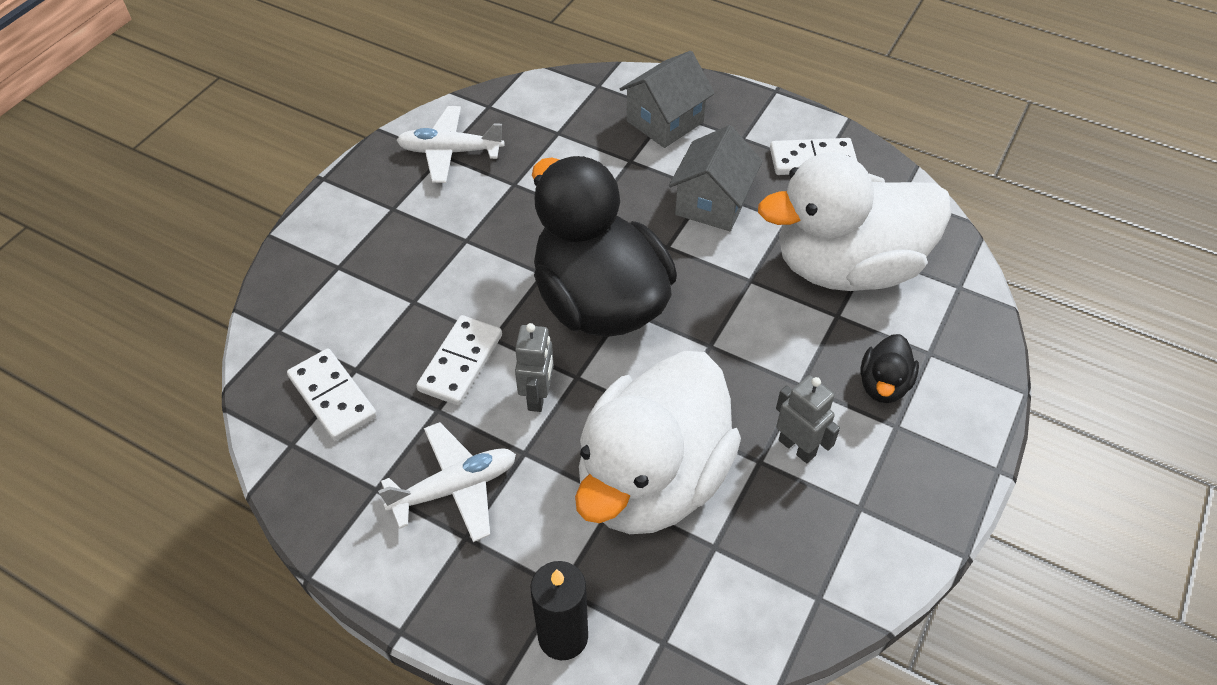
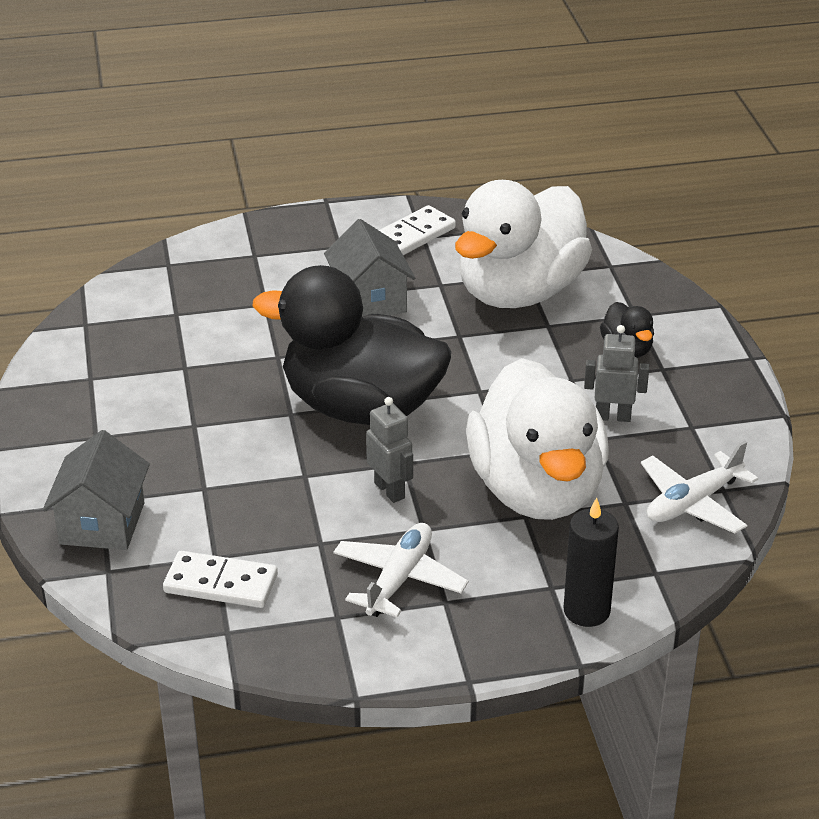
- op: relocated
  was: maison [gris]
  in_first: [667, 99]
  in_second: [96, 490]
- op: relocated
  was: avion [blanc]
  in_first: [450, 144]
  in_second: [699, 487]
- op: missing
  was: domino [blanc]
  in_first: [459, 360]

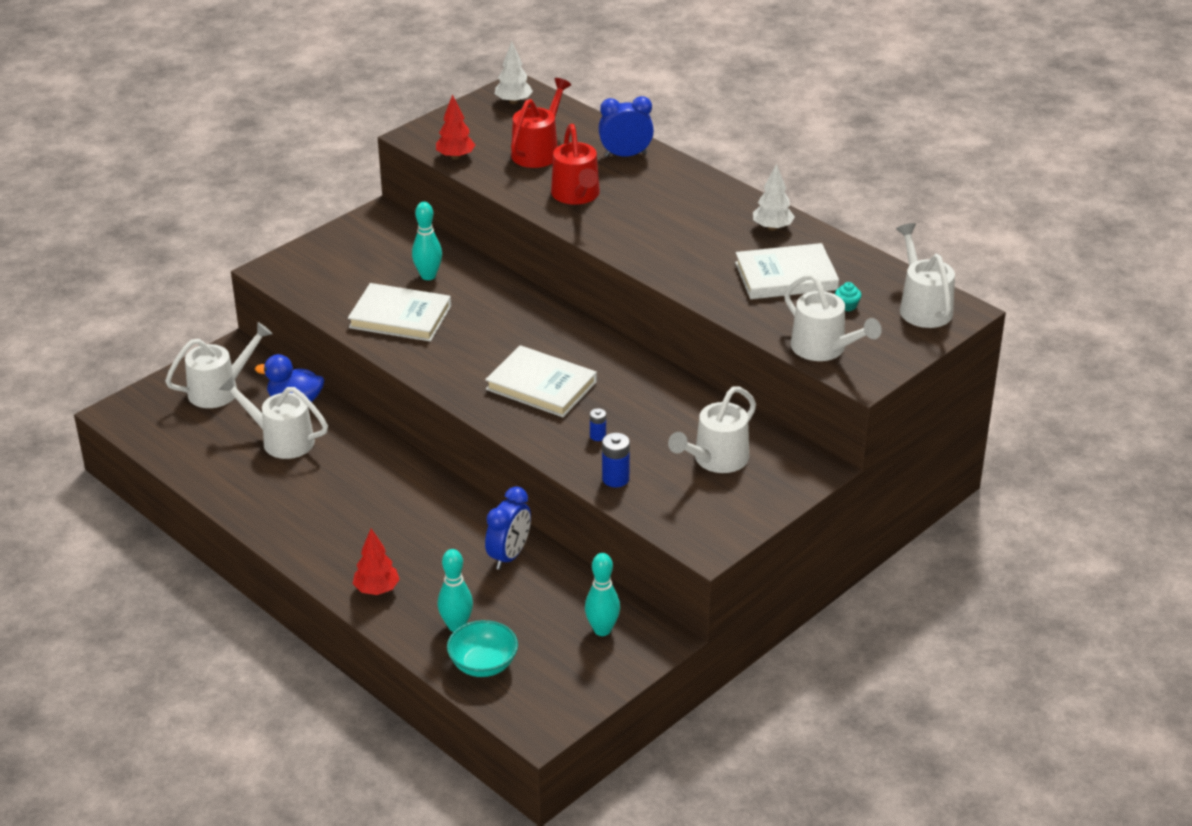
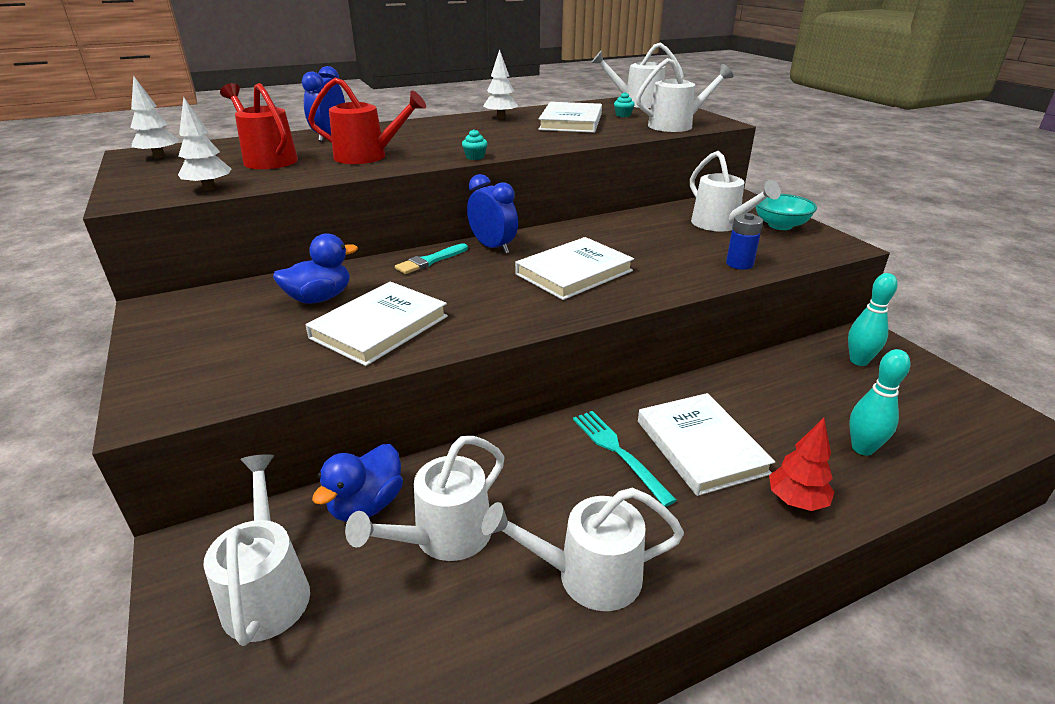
- op: colour
  was: arbre [rouge]
  now: arbre [blanc]
  in_first: [455, 127]
  in_second: [205, 144]
- op: exchanged
  was: quille [turquoise]
  now: canard [bleu]
  in_first: [427, 241]
  in_second: [315, 268]
- op: appeared
  now: pinceau [turquoise]
  in_second: [431, 258]
- op: appeared
  now: muffin [turquoise]
  in_second: [475, 144]
- op: relocated
  was: réveil [bleu]
  in_first: [508, 528]
  in_second: [492, 214]
- op: appeared
  now: arrosoir [blanc]
  in_second: [582, 549]
- op: appeared
  now: fourchette [turquoise]
  in_second: [625, 459]
- op: appeared
  now: livre [blanc]
  in_second: [706, 444]
- op: relocated
  was: bol [turquoise]
  in_first: [482, 648]
  in_second: [786, 212]
- op: missing
  was: pile [bleu]
  in_first: [598, 424]

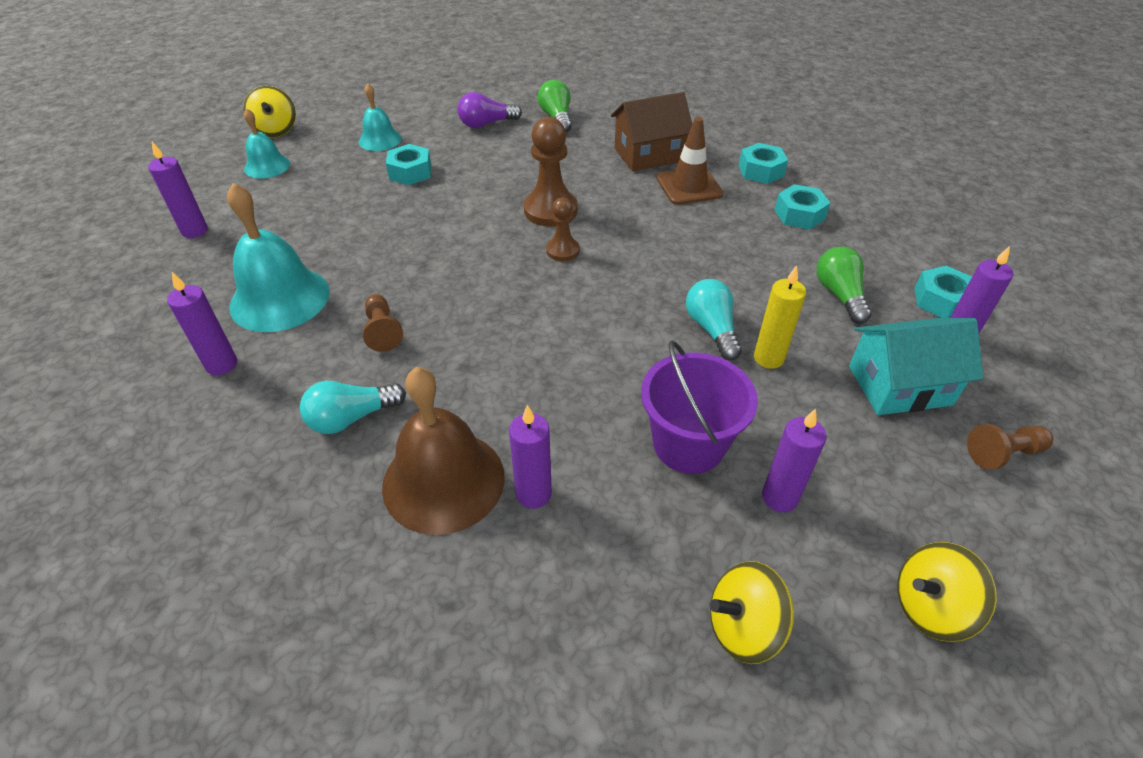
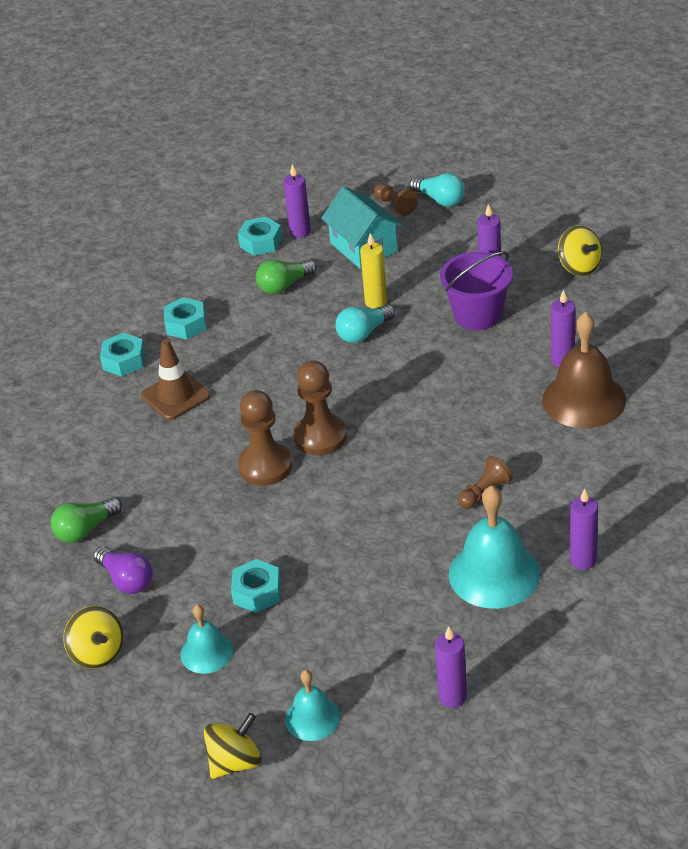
- op: relocated
  was: toupie [jaune]
  in_first: [947, 592]
  in_second: [93, 637]
- op: size
  was: pion [marron]
  in_first: [563, 229]
  in_second: [320, 407]
  ratio: 1.72
- op: relocated
  was: ampoule [turquoise]
  in_first: [353, 407]
  in_second: [437, 190]
- op: missing
  was: maison [marron]
  in_first: [651, 131]

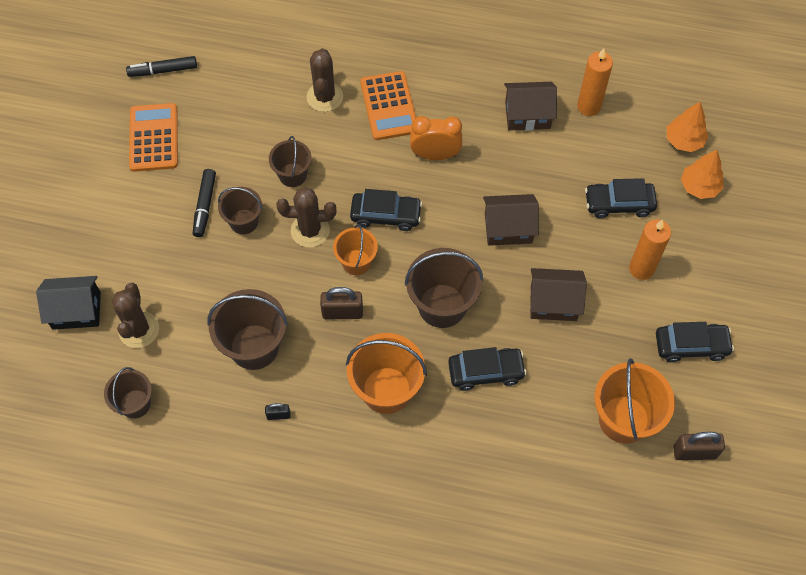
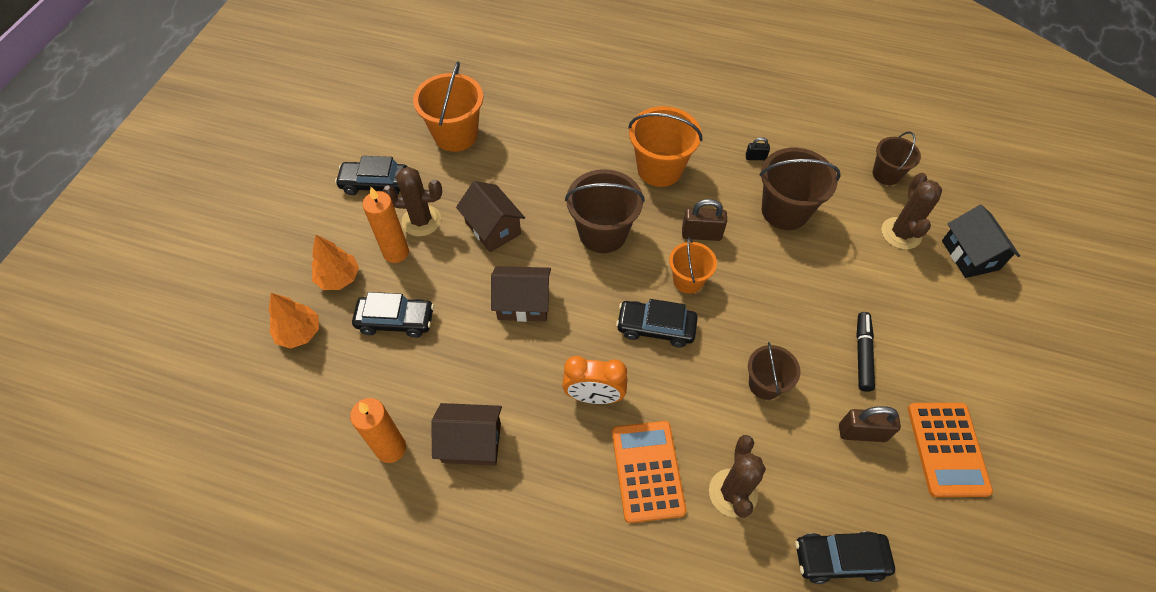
- op: relocated
  was: arbre [orange]
  in_first: [688, 127]
  in_second: [335, 262]
- op: relocated
  was: cactus [marron]
  in_first: [306, 217]
  in_second: [412, 201]
- op: spun
  was: maison [marron]
  in_first: [558, 294]
  in_second: [490, 216]
  clockwise: 45
- op: relocated
  was: voiture [noir]
  in_first: [487, 369]
  in_second: [845, 557]
- op: relocated
  was: cadenas [marron]
  in_first: [699, 446]
  in_second: [870, 424]
- op: spun
  was: maison [noir]
  in_first: [68, 303]
  in_second: [981, 241]
  clockwise: 75
- op: missing
  was: feutre [noir]
  in_first: [161, 66]
- op: missing
  was: seau [marron]
  in_first: [240, 210]

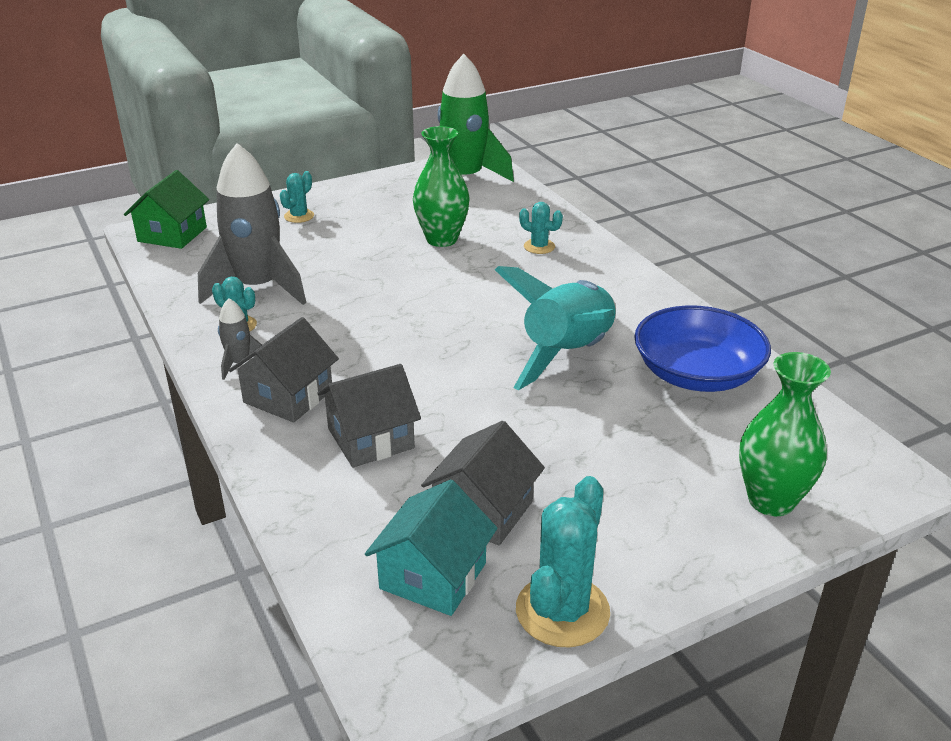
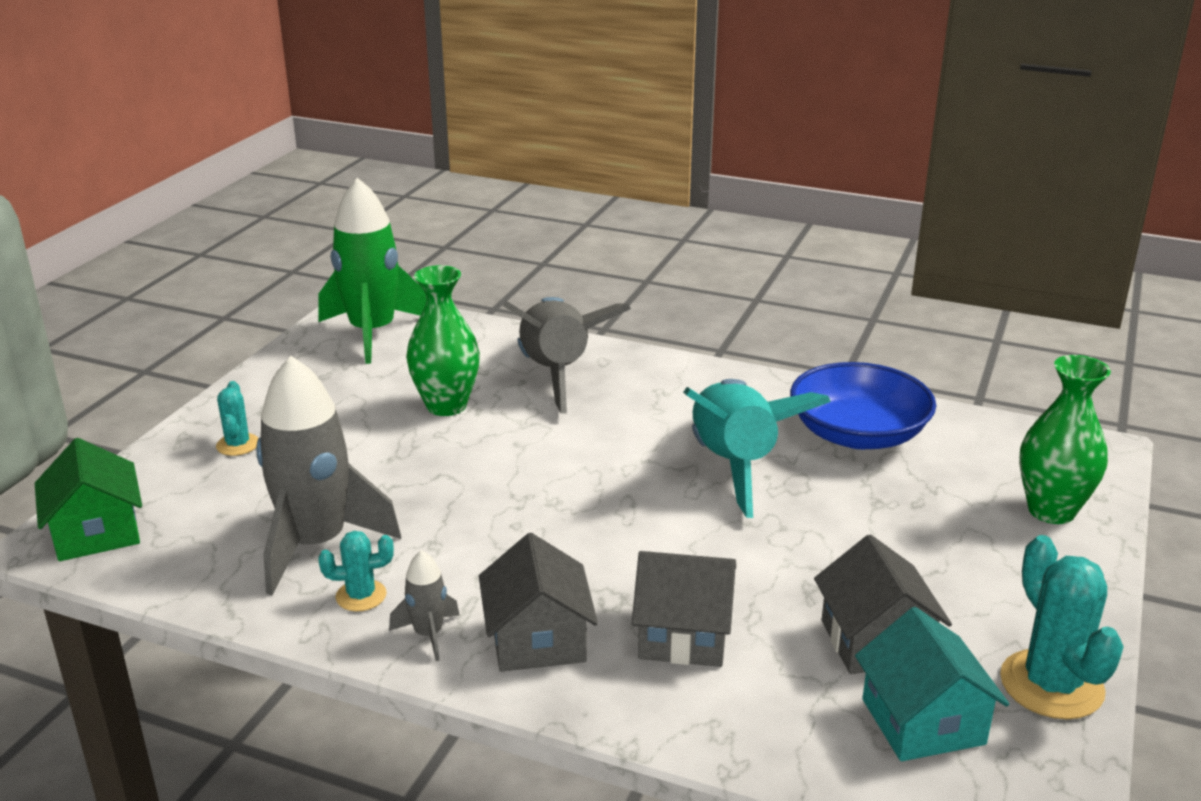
- op: exchanged
  was: cactus [turquoise]
  now: fusée [gris]
  in_first: [541, 228]
  in_second: [567, 355]
- op: spun
  was: maison [gris]
  in_first: [369, 415]
  in_second: [684, 609]
  clockwise: 75

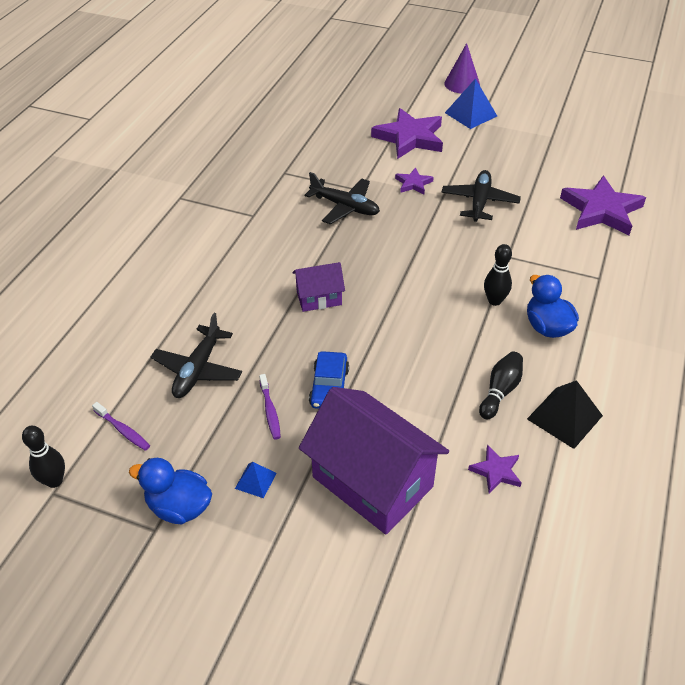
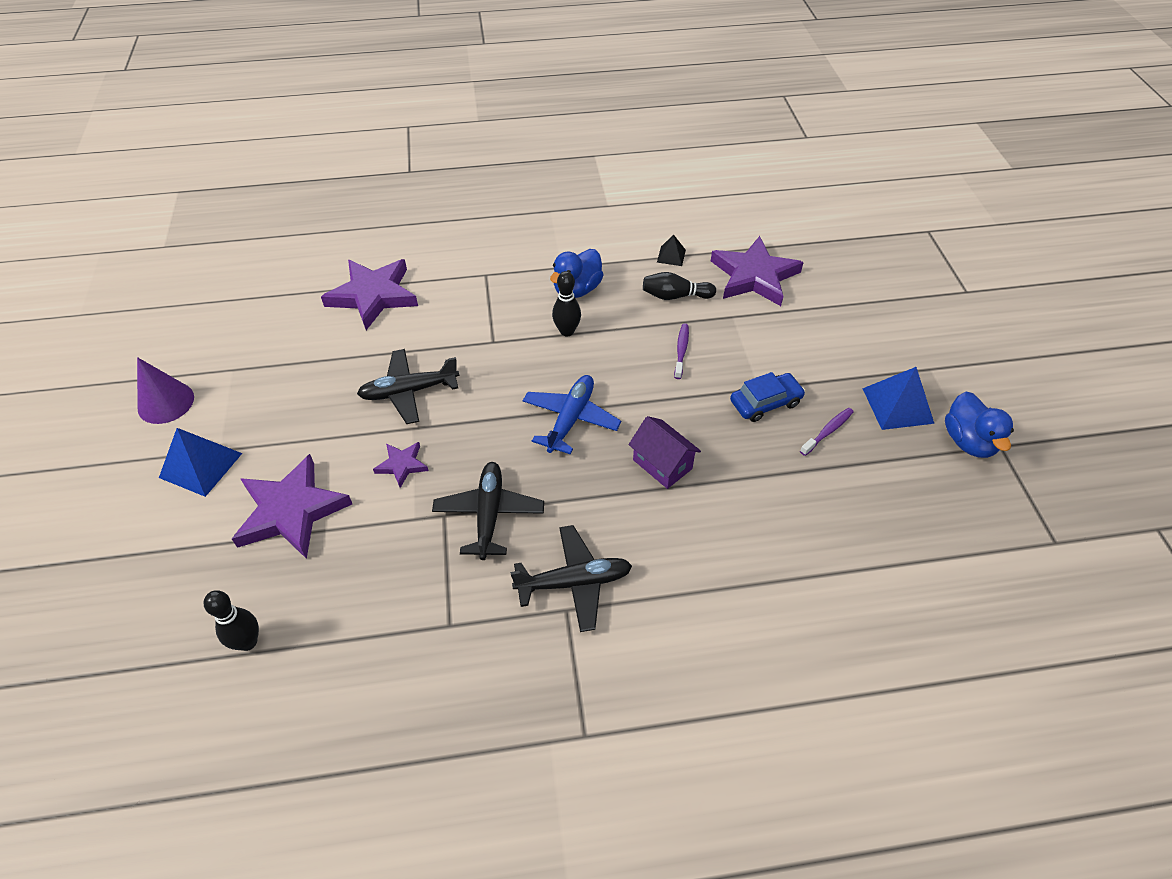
- op: relocated
  was: cône [violet]
  in_first: [462, 68]
  in_second: [165, 390]
- op: relocated
  was: quille [noir]
  in_first: [43, 457]
  in_second: [231, 620]
- op: relocated
  was: avion [noir]
  in_first: [196, 355]
  in_second: [571, 578]
- op: appeared
  now: avion [bleu]
  in_second: [572, 414]
- op: size
  was: pyramide [noir]
  in_first: [565, 414]
  in_second: [671, 250]
  ratio: 0.55
- op: relocated
  was: brosse à dents [violet]
  in_first: [121, 426]
  in_second: [681, 351]
- op: size
  was: étoile [violet]
  in_first: [494, 469]
  in_second: [757, 271]
  ratio: 2.06
- op: size
  was: pyramide [bleu]
  in_first: [256, 480]
  in_second: [898, 398]
  ratio: 1.83
- op: missing
  was: maison [violet]
  in_first: [374, 461]

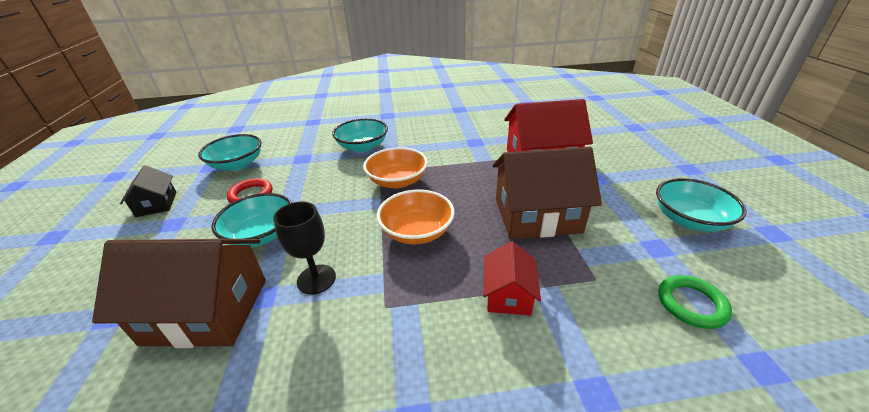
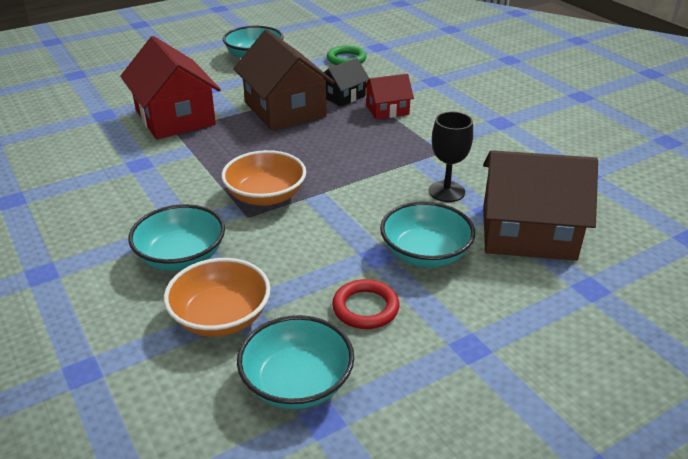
- op: relocated
  was: bol [orange]
  in_first: [416, 216]
  in_second: [217, 297]
- op: relocated
  was: maison [noir]
  in_first: [148, 191]
  in_second: [345, 82]
- op: spun
  was: maison [marron]
  in_first: [179, 293]
  in_second: [540, 205]
  clockwise: -60

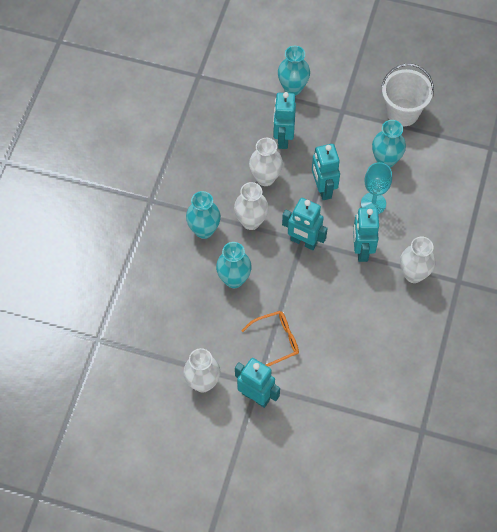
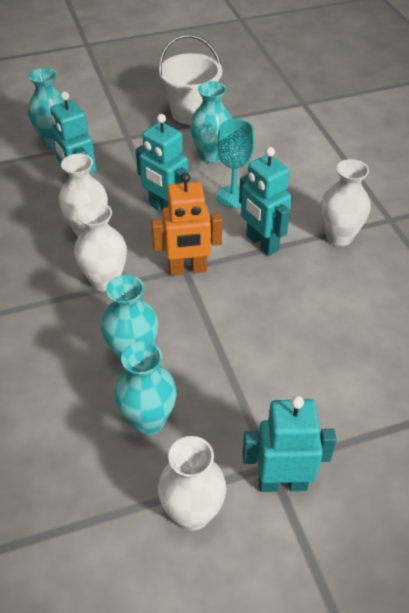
- op: relocated
  was: vase [turquoise]
  in_first: [203, 215]
  in_second: [145, 388]
- op: colour
  was: robot [turquoise]
  now: robot [orange]
  in_first: [305, 224]
  in_second: [187, 224]
- op: missing
  was: lunettes [orange]
  in_first: [270, 338]

